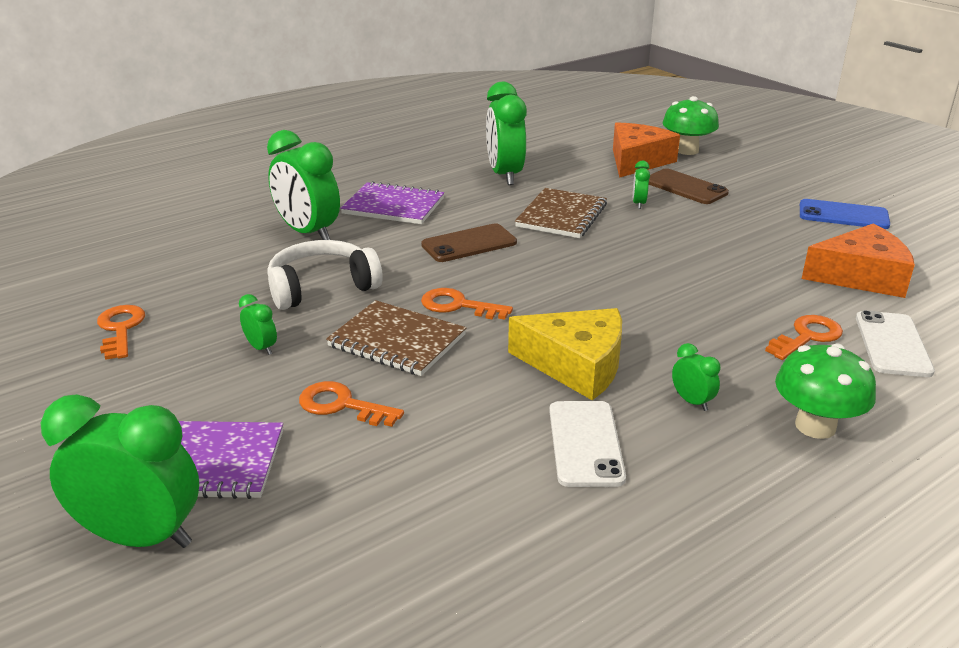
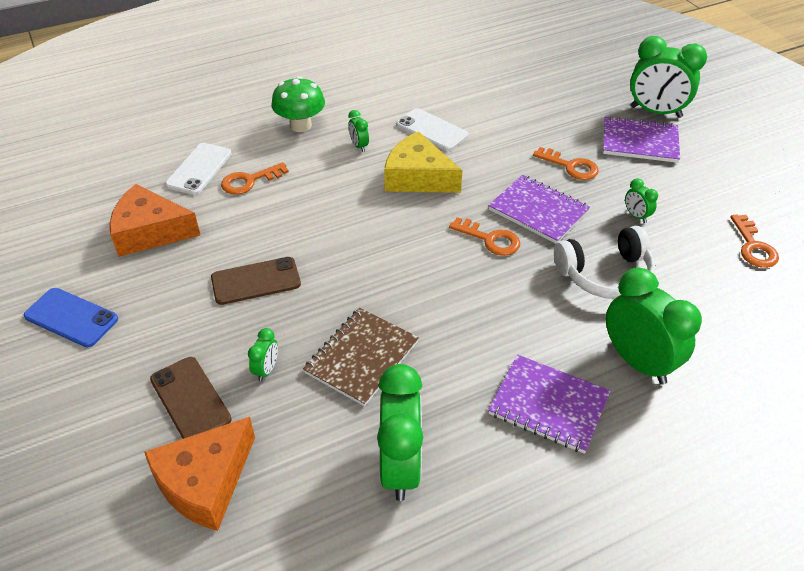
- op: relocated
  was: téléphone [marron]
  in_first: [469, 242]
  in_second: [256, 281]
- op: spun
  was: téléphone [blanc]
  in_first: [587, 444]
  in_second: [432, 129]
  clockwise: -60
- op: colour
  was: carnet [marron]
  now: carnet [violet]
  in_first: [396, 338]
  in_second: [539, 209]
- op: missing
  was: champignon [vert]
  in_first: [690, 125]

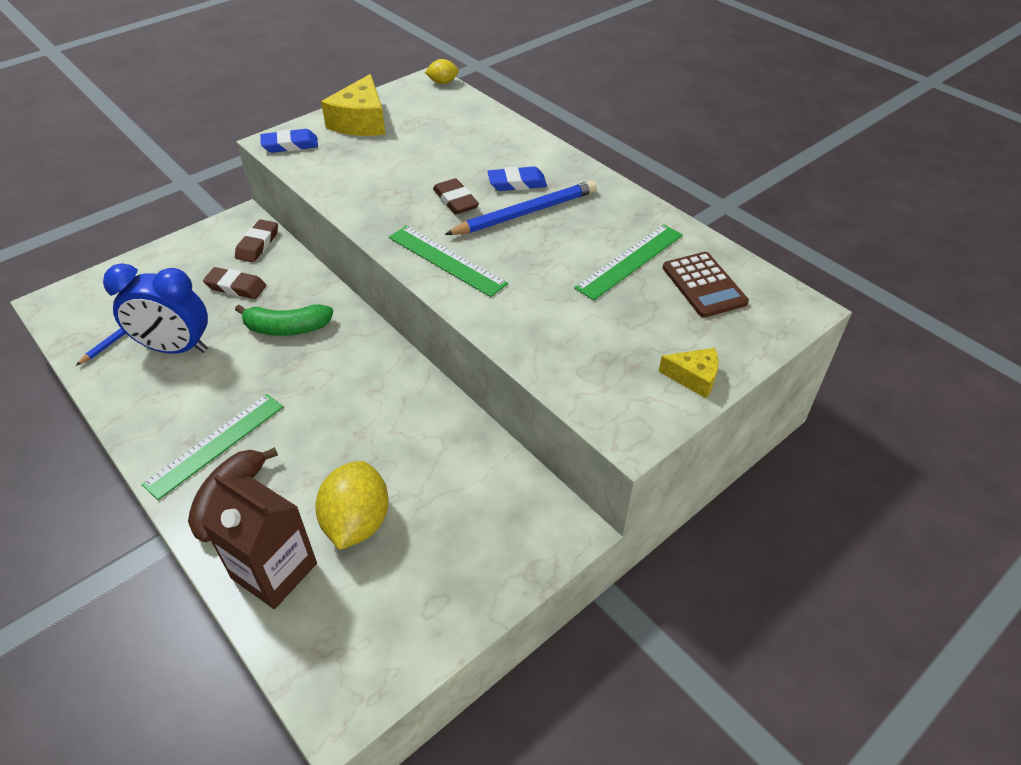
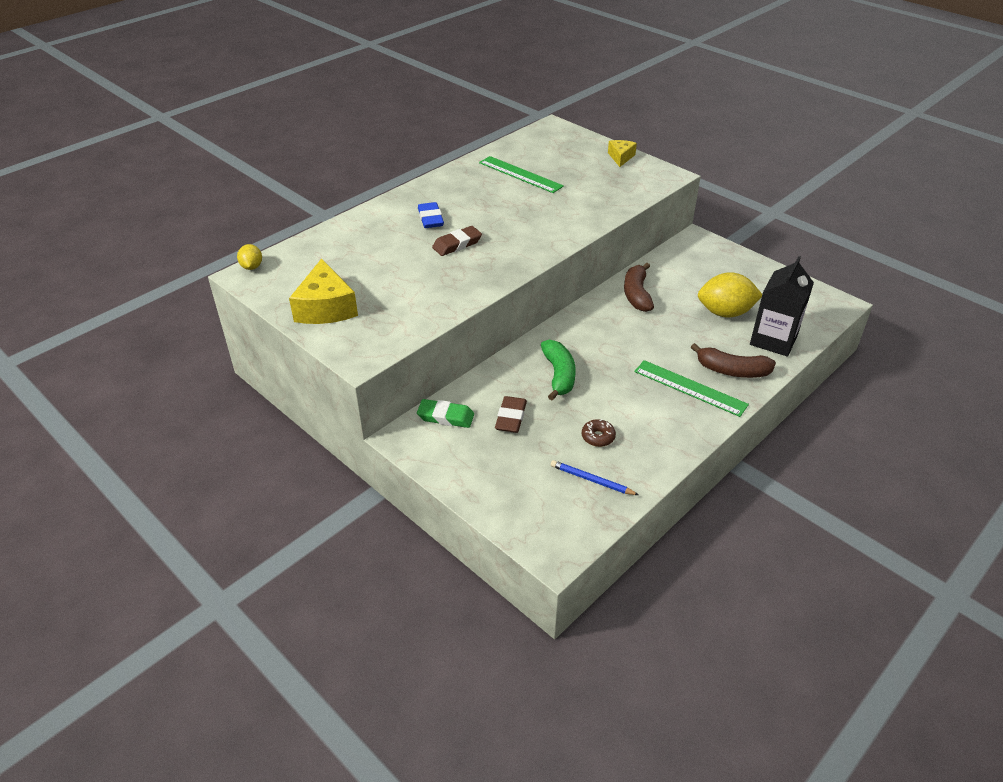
- op: spun
  was: fromage [jaune]
  in_first: [353, 105]
  in_second: [323, 291]
  clockwise: 75
- op: colour
  was: gomme [marron]
  now: gomme [vert]
  in_first: [256, 241]
  in_second: [445, 413]
- op: exchanged
  was: réveil [bleu]
  now: beignet [marron]
  in_first: [155, 308]
  in_second: [599, 433]
- op: appeared
  now: banane [marron]
  in_second: [639, 287]
- op: colour
  was: brique de lait [marron]
  now: brique de lait [noir]
  in_first: [259, 542]
  in_second: [782, 306]
- op: missing
  was: gomme [bleu]
  in_first: [289, 141]
- op: missing
  was: règle [vert]
  in_first: [448, 261]
- op: missing
  was: crayon [bleu]
  in_first: [520, 207]
- op: missing
  was: calculatrice [marron]
  in_first: [706, 285]

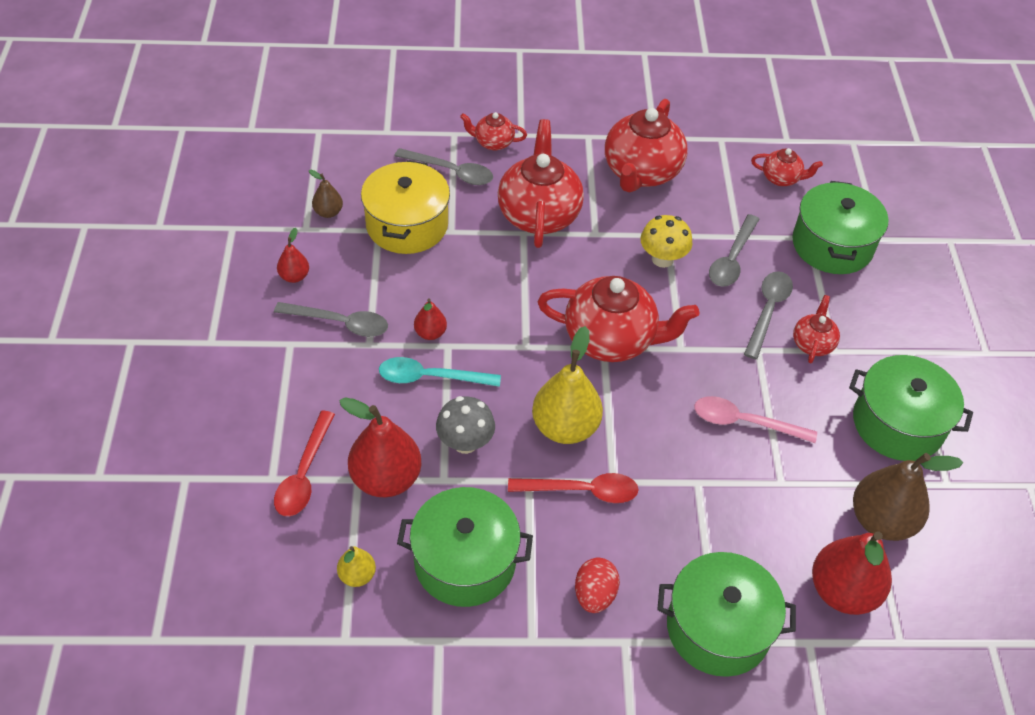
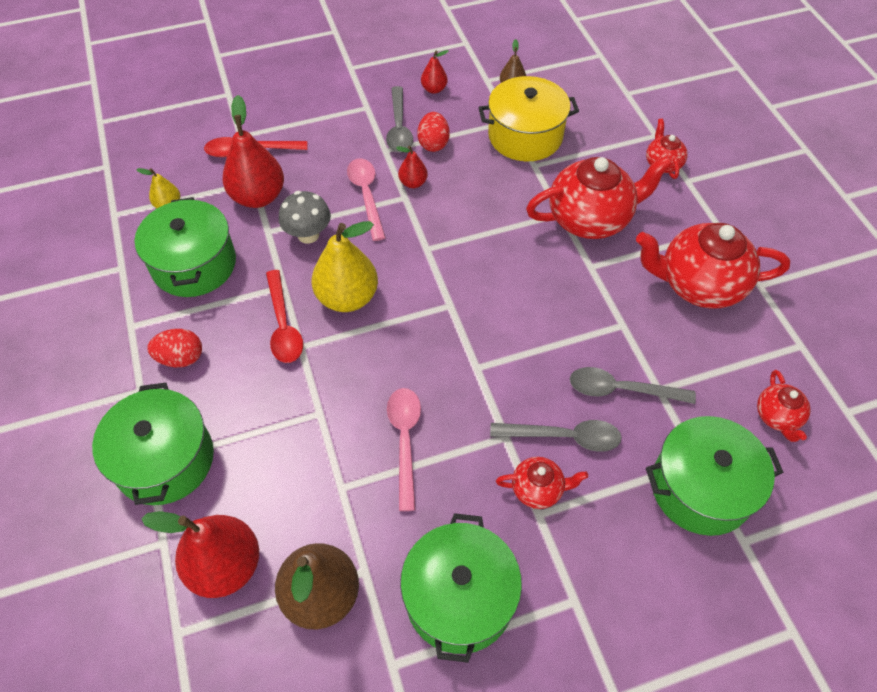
- op: colour
  was: cuillère [turquoise]
  now: cuillère [rose]
  in_first: [440, 372]
  in_second: [366, 199]
- op: appeared
  now: œuf [rouge]
  in_second: [433, 132]
- op: missing
  was: cuillère [gris]
  in_first: [444, 166]
- op: missing
  was: théière [rouge]
  in_first: [618, 319]
- op: missing
  was: champignon [jaune]
  in_first: [666, 241]

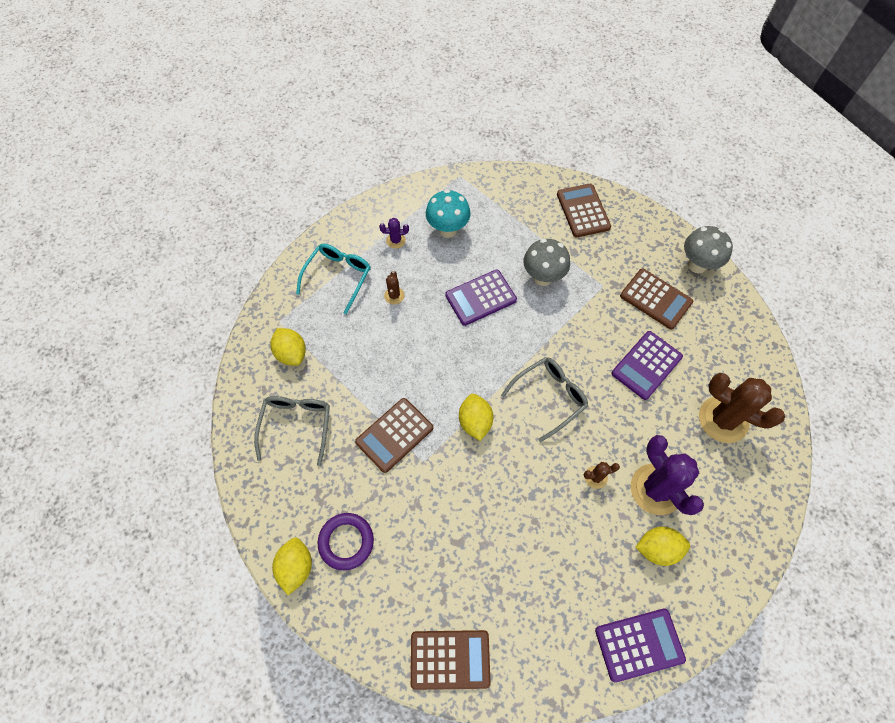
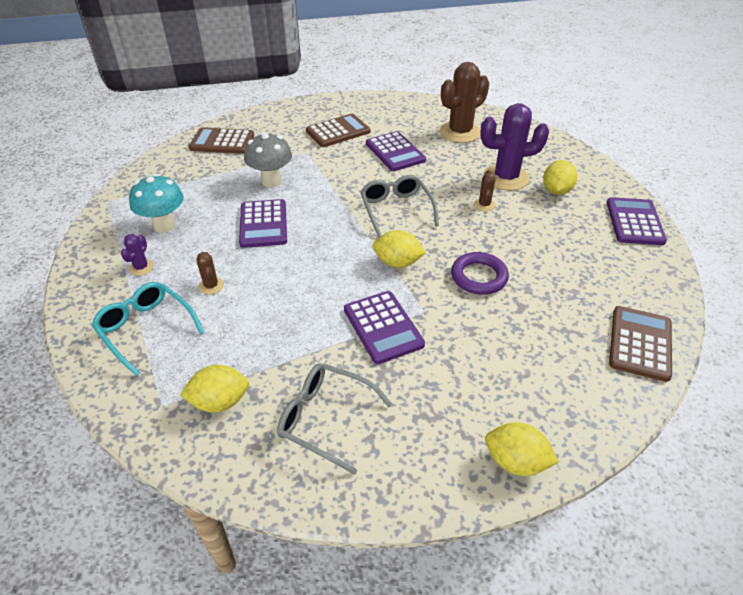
- op: spun
  was: cactus [marron]
  in_first: [394, 287]
  in_second: [210, 273]
  clockwise: 45
- op: colour
  was: calculatrice [marron]
  now: calculatrice [violet]
  in_first: [394, 435]
  in_second: [384, 327]
- op: relocated
  was: anneau [violet]
  in_first: [346, 541]
  in_second: [480, 273]
- op: missing
  was: champignon [gris]
  in_first: [708, 249]

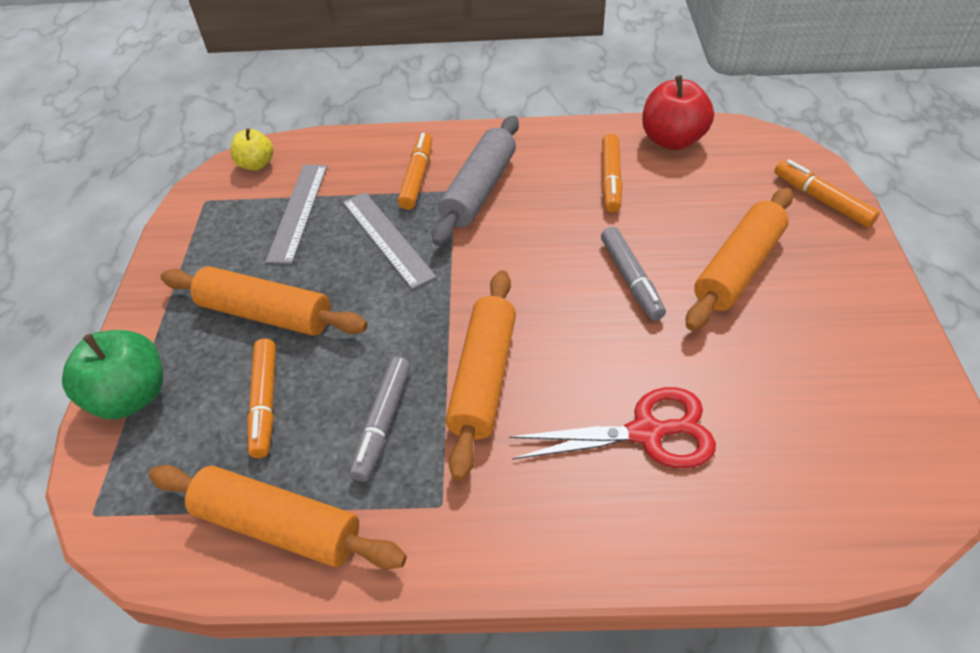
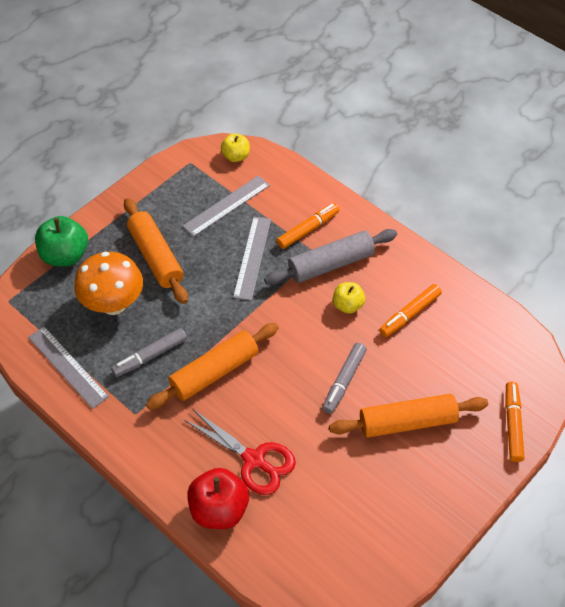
- op: exchanged
  was: rouleau à pâtisserie [orange]
  now: règle [gris]
  in_first: [278, 517]
  in_second: [68, 367]
- op: exchanged
  was: feutre [orange]
  now: champignon [orange]
  in_first: [261, 398]
  in_second: [108, 283]
- op: relocated
  was: pomme [rouge]
  in_first: [678, 112]
  in_second: [218, 498]
- op: appeared
  now: pomme [jaune]
  in_second: [349, 298]

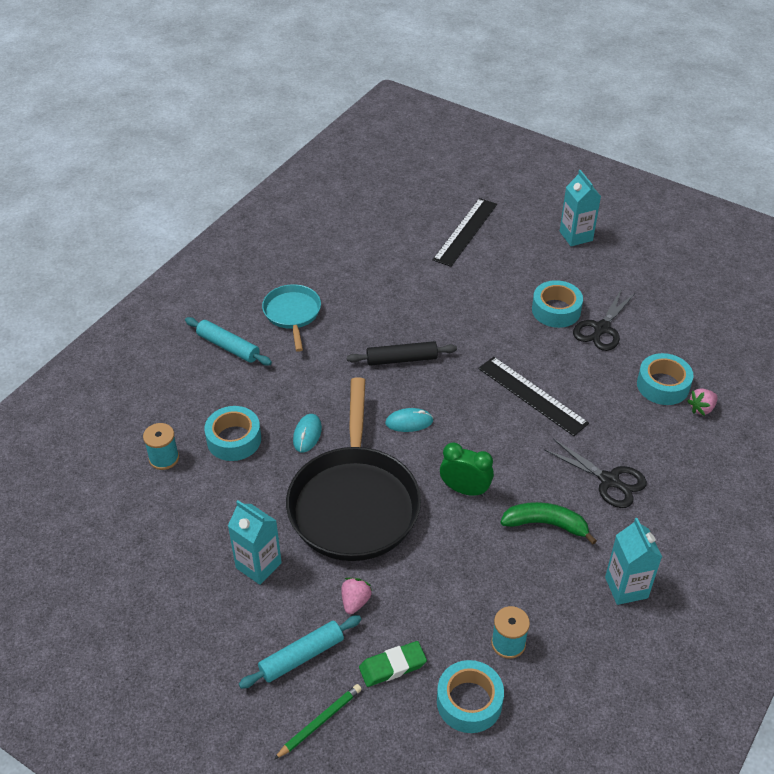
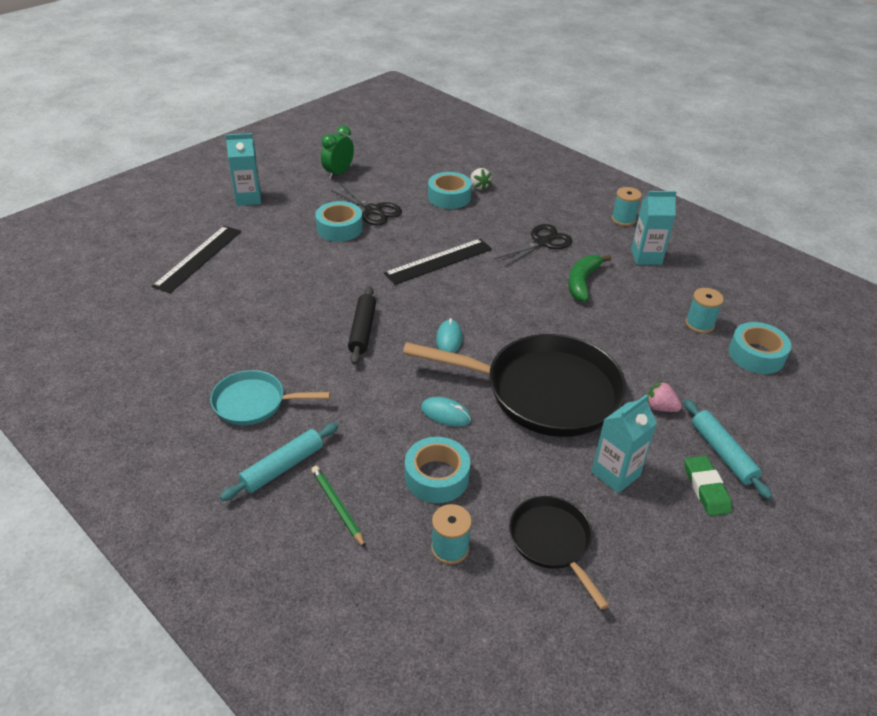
- op: spun
  was: règle [noir]
  in_first: [465, 232]
  in_second: [196, 259]
  clockwise: 75
- op: relocated
  was: crayon [vert]
  in_first: [318, 722]
  in_second: [338, 507]
- op: relocated
  was: réveil [vert]
  in_first: [467, 469]
  in_second: [337, 152]
- op: colour
  was: fraise [rose]
  now: fraise [blanc]
  in_first: [702, 402]
  in_second: [481, 179]
- op: appeared
  now: poêle [noir]
  in_second: [559, 553]
- op: appeared
  now: bobine [turquoise]
  in_second: [627, 206]
- op: relocated
  was: gomme [vert]
  in_first: [393, 664]
  in_second: [708, 486]

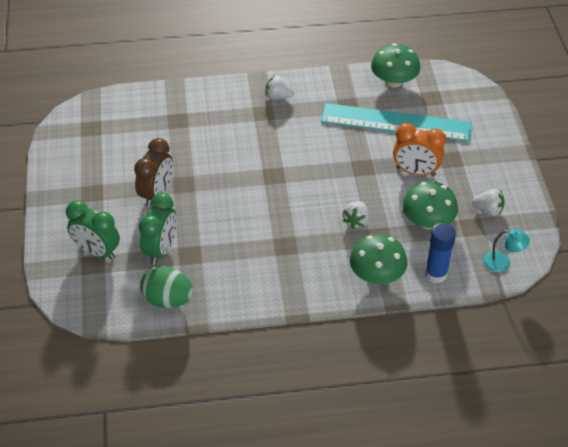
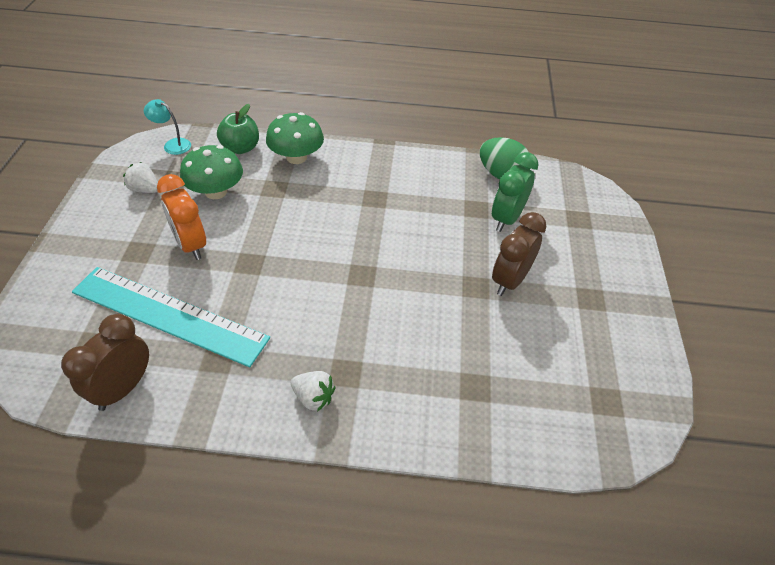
- op: exchanged
  was: champignon [vert]
  now: réveil [marron]
  in_first: [395, 65]
  in_second: [105, 362]
- op: spun
  was: réveil [orange]
  in_first: [419, 149]
  in_second: [181, 217]
  clockwise: -150
- op: exchanged
  was: bâton de colle [bleu]
  now: pomme [vert]
  in_first: [440, 253]
  in_second: [238, 129]
- op: missing
  was: réveil [vert]
  in_first: [93, 230]
- op: missing
  was: fraise [blanc]
  in_first: [355, 215]

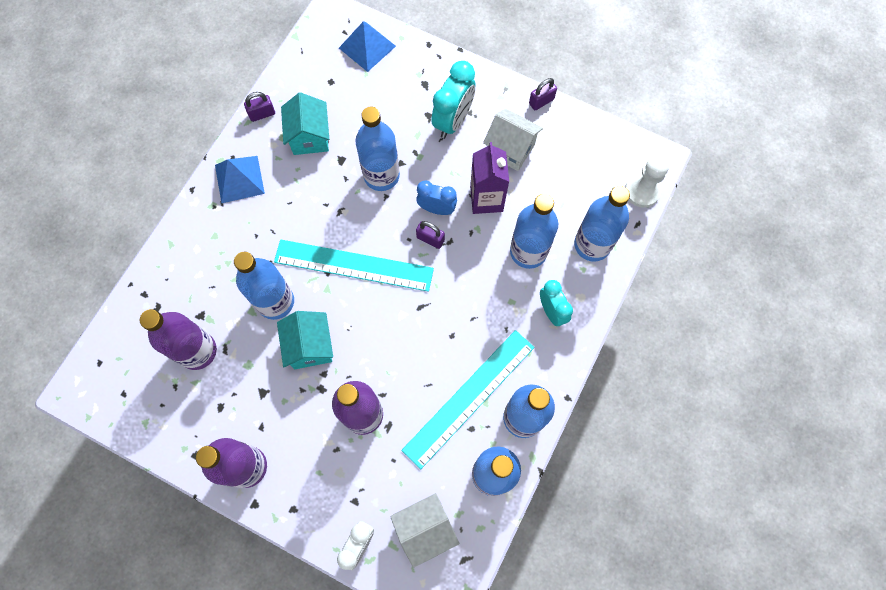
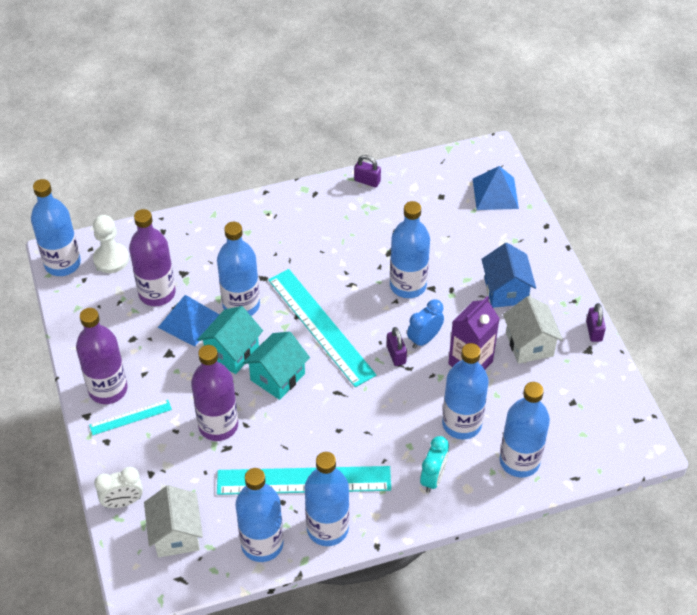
- op: appeared
  now: bouteille [bleu]
  in_second: [56, 227]
- op: appeared
  now: règle [turquoise]
  in_second: [130, 417]
- op: relocated
  was: pion [blanc]
  in_first: [647, 182]
  in_second: [111, 244]
- op: spun
  was: maison [blanc]
  in_first: [424, 530]
  in_second: [173, 521]
  clockwise: 60
- op: relocated
  was: pyramide [bleu]
  in_first: [240, 179]
  in_second: [189, 320]
- op: relocated
  was: maison [turquoise]
  in_first: [305, 123]
  in_second: [276, 366]
- op: spun
  was: réveil [bleu]
  in_first: [436, 198]
  in_second: [425, 324]
  clockwise: -105
- op: exchanged
  was: réveil [turquoise]
  now: maison [bleu]
  in_first: [453, 99]
  in_second: [508, 275]
- op: spun
  was: cadenas [violet]
  in_first: [543, 94]
  in_second: [596, 322]
  clockwise: 75

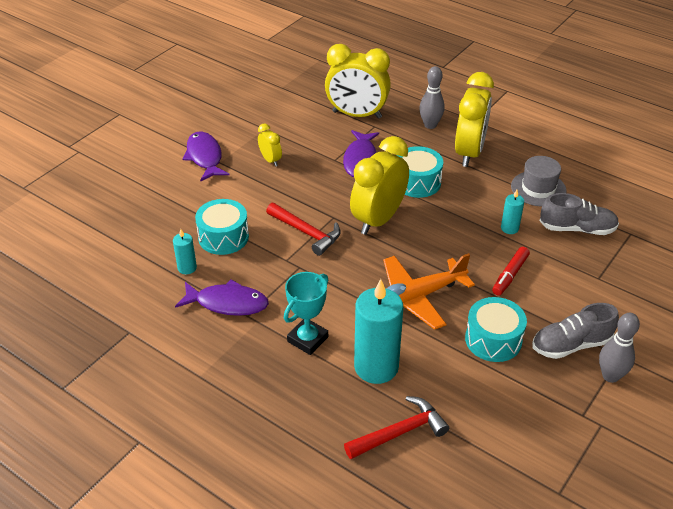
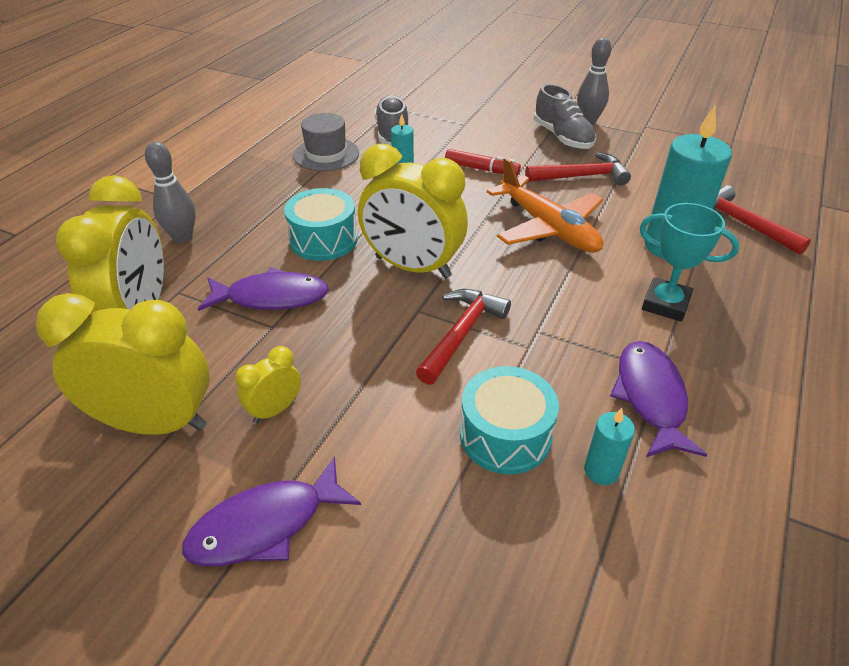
- op: relocated
  was: réveil [jaune]
  in_first: [474, 119]
  in_second: [123, 364]
- op: exchanged
  was: tambour [turquoise]
  now: marteau [rouge]
  in_first: [496, 329]
  in_second: [578, 168]

